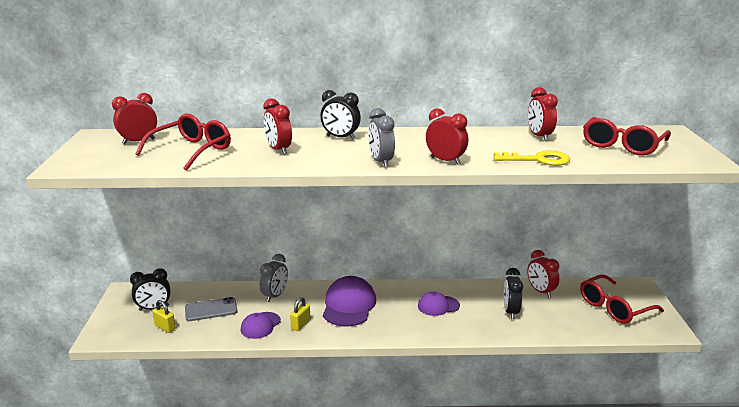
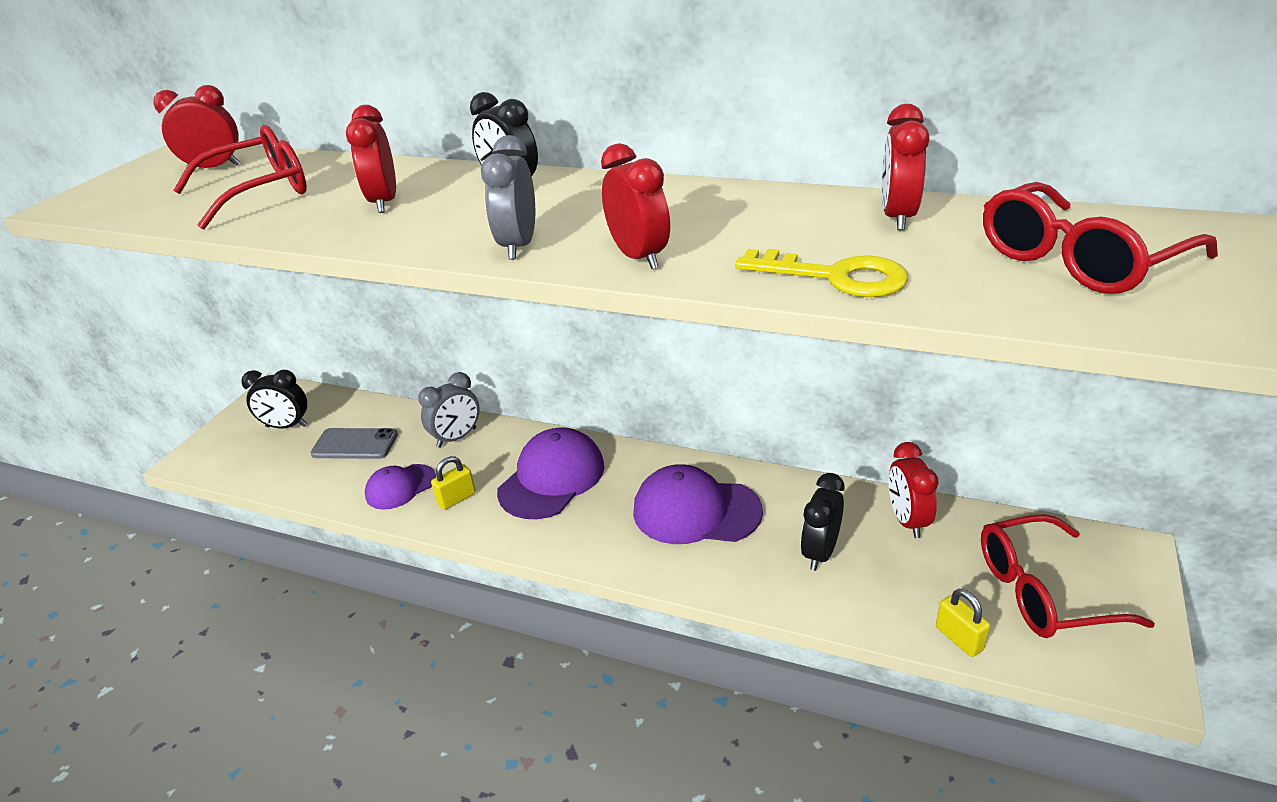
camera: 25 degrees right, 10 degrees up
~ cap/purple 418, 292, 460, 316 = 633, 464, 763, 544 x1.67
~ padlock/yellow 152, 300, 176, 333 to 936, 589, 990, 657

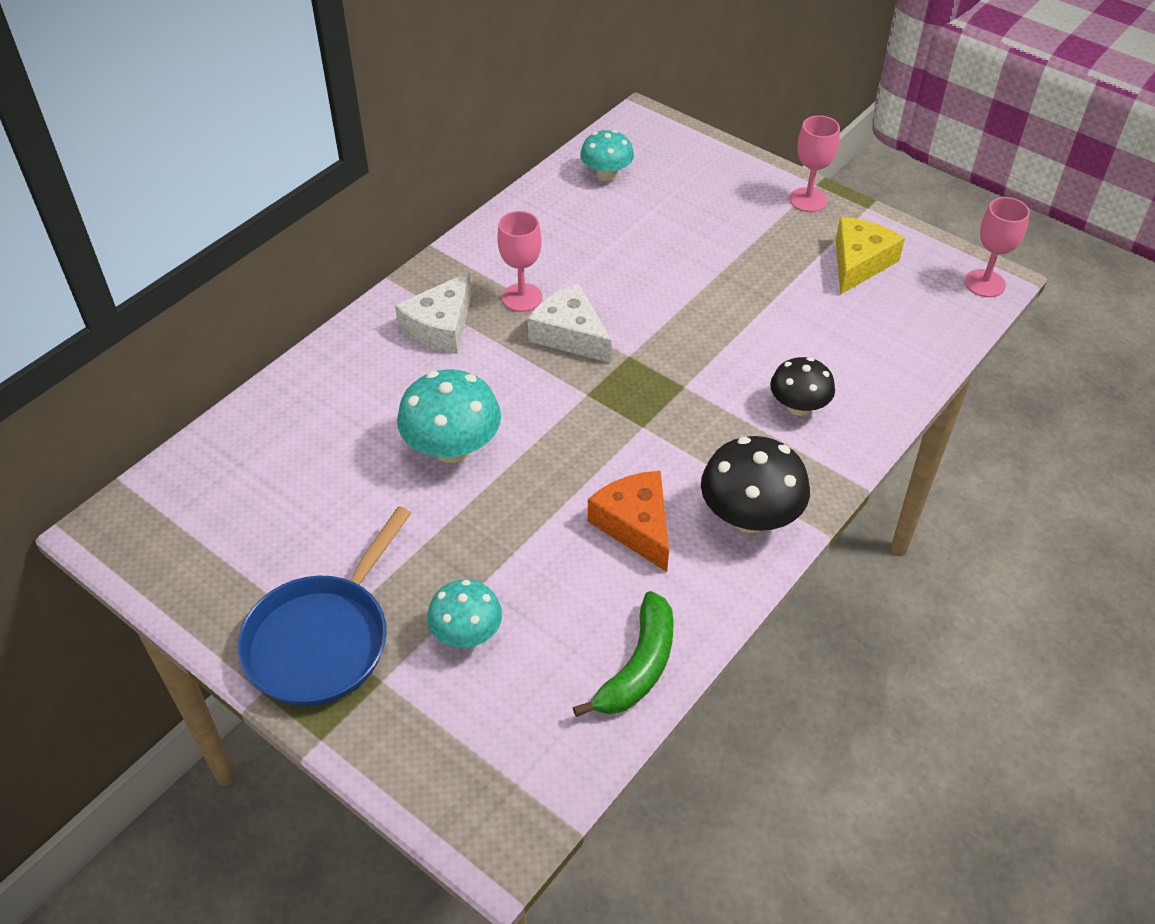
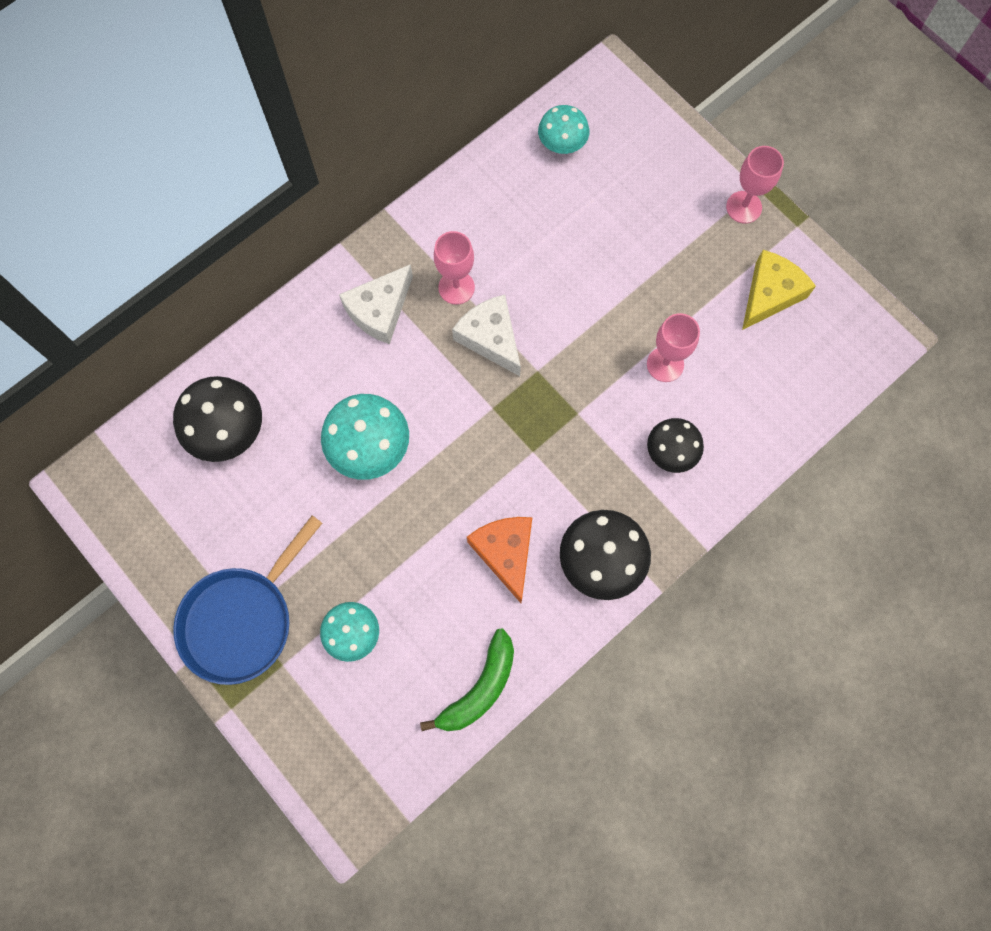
camera: 10 degrees right, 25 degrees up
+ mushroom/black 173, 376, 262, 462
~ goblet/pink 965, 197, 1030, 297 to 647, 313, 700, 382

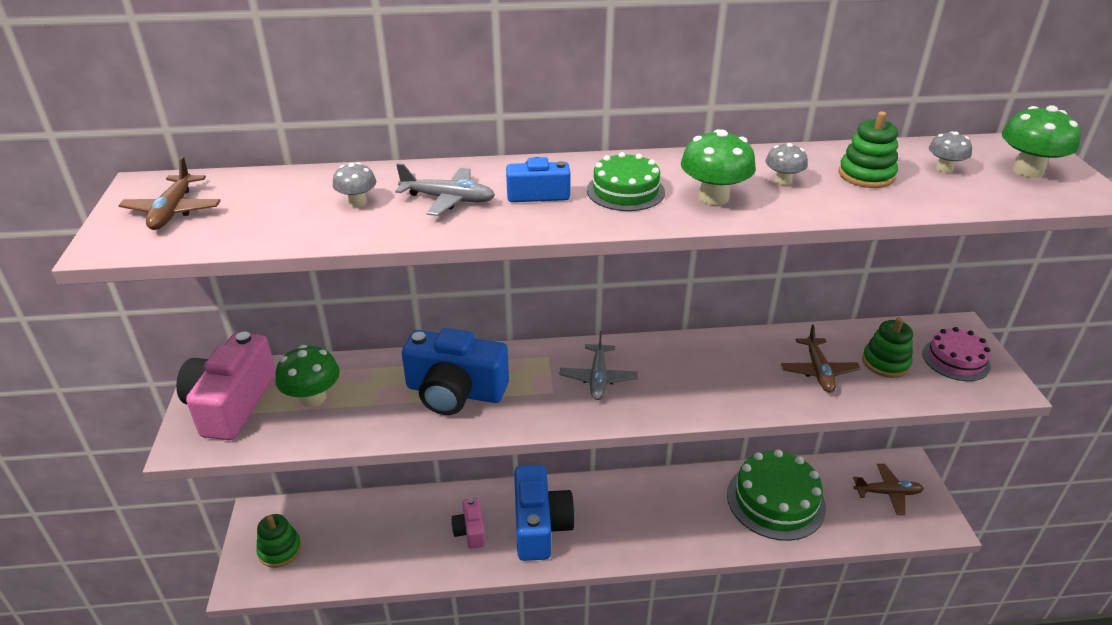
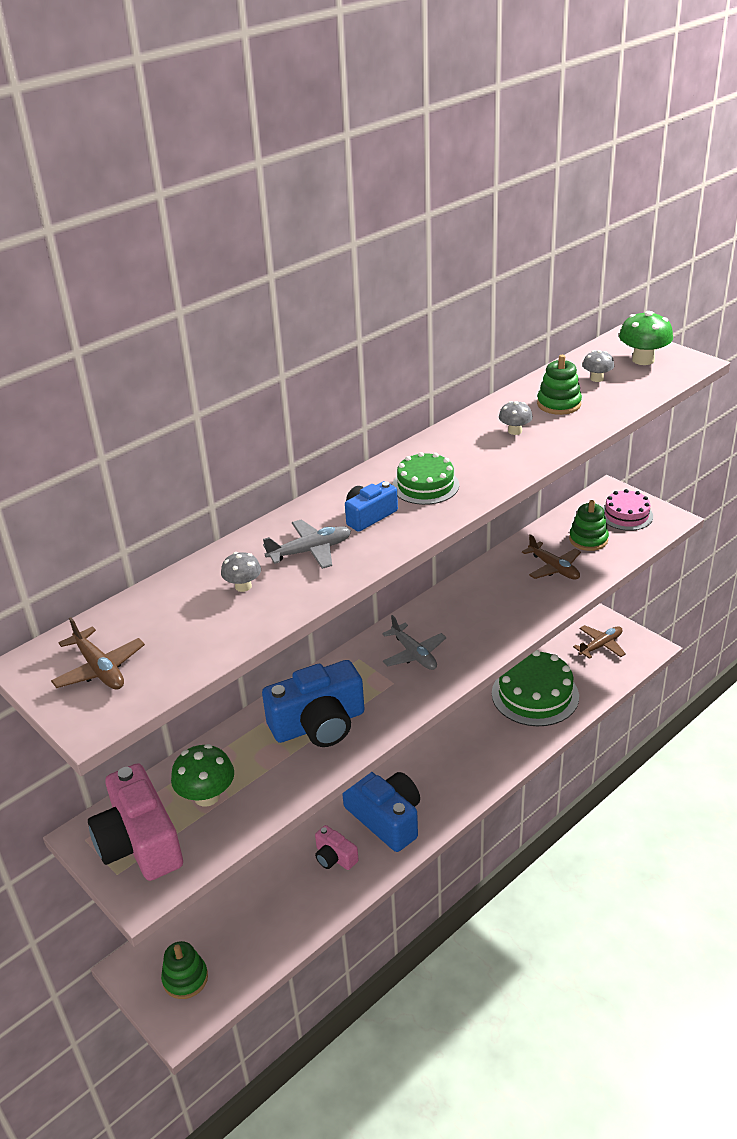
camera: 35 degrees left, 0 degrees up
- mushroom/green 681, 129, 756, 205

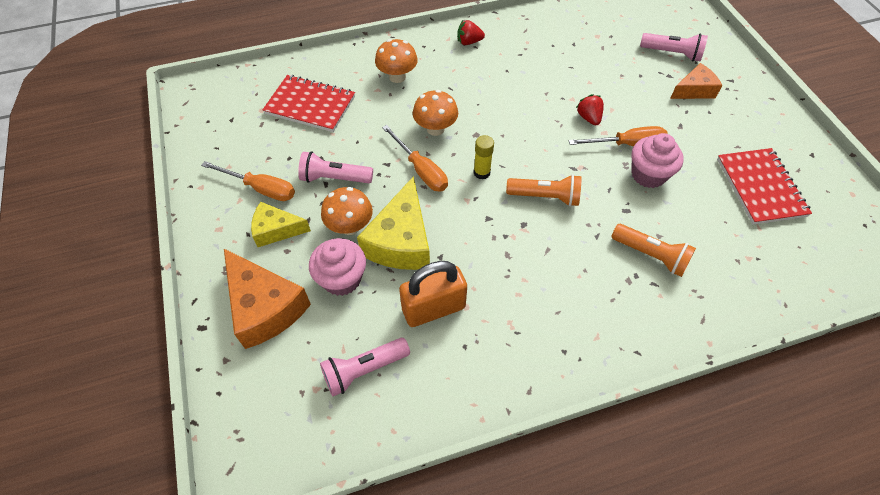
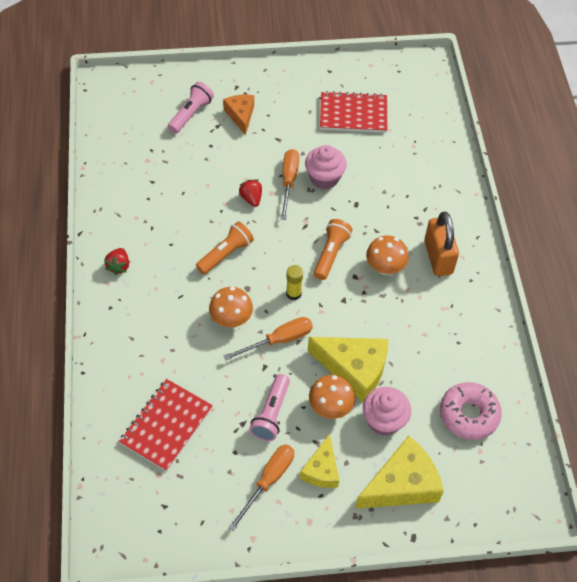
camera: 80 degrees left, 0 degrees up
~ flashlight/orange 611, 224, 696, 277 to 196, 222, 254, 274
~ strawberry/red 576, 94, 604, 125 = 239, 179, 262, 207 75 degrees clockwise
~ cheese/orange 224, 249, 311, 349 to cheese/yellow 355, 436, 444, 509
~ mushroom/orange 375, 39, 418, 83 to 366, 235, 409, 275
~ padlock/orange 399, 261, 467, 327 to 424, 212, 459, 276
~ flashlight/pink 320, 338, 410, 396 to donut/pink 440, 382, 502, 440

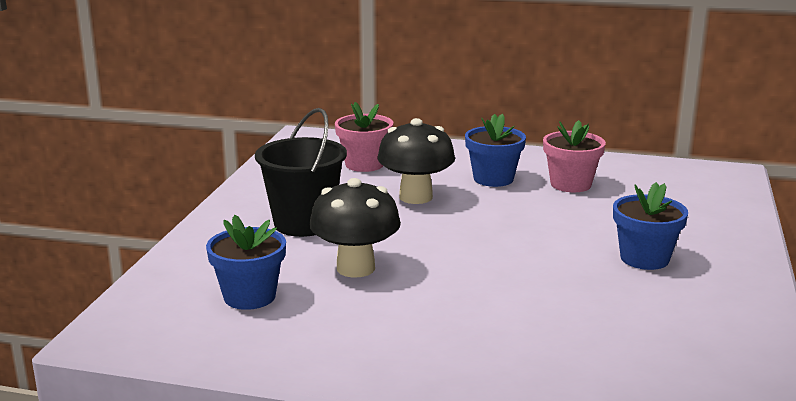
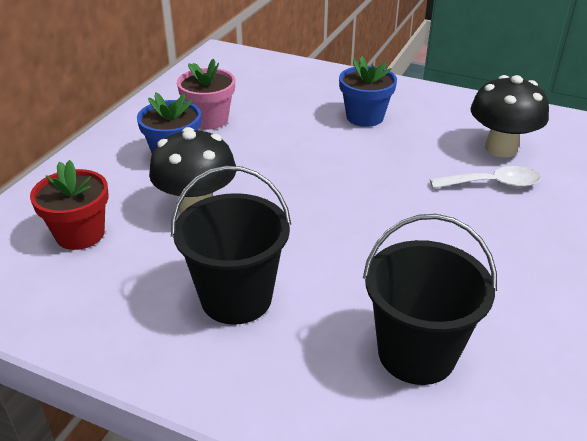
camera: 80 degrees left, 15 degrees up
~ flower pot/pink 335, 102, 393, 172 to flower pot/red 30, 160, 109, 250
~ flower pot/blue 206, 215, 286, 310 to bucket/black 363, 214, 497, 385
+ spoon/white 430, 166, 541, 189
~ mushroom/black 309, 178, 401, 278 to 470, 75, 549, 157

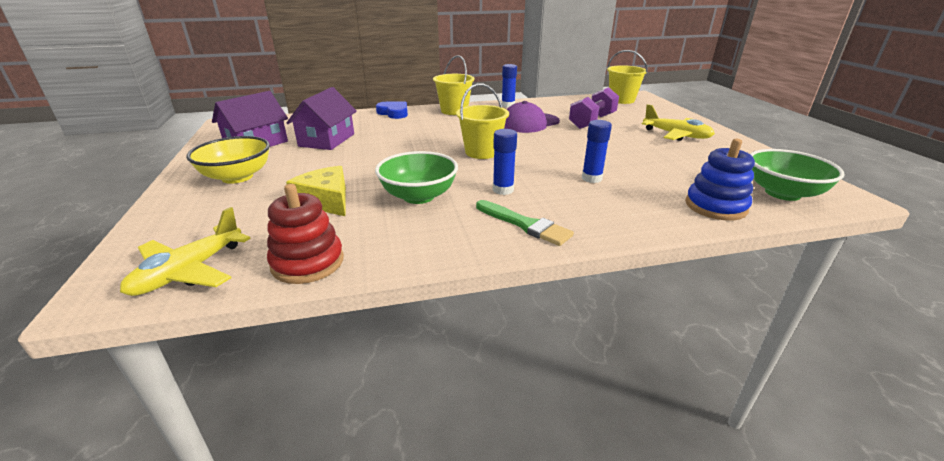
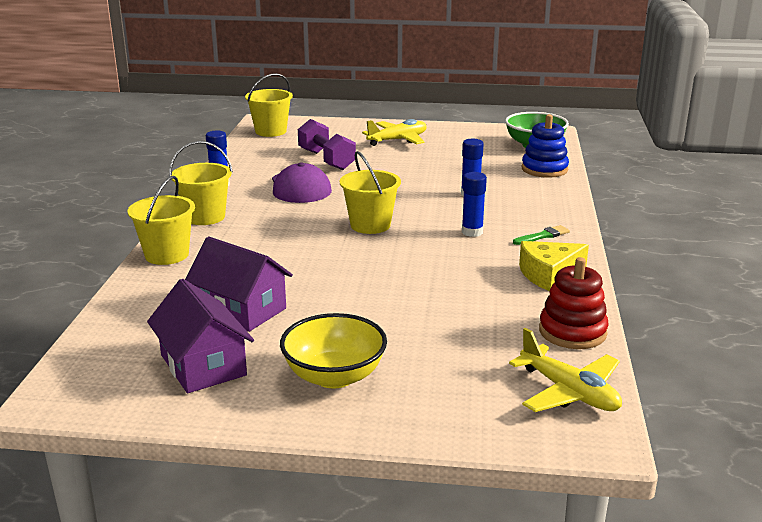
camera: 70 degrees left, 5 degrees down
~ heart/blue 376, 102, 408, 119 to bucket/yellow 128, 176, 195, 265
~ brush/green 476, 200, 574, 246 = 513, 225, 570, 245 x0.66
~ cheese/yellow 286, 166, 346, 216 to 519, 241, 589, 291
- bowl/green 375, 151, 458, 204

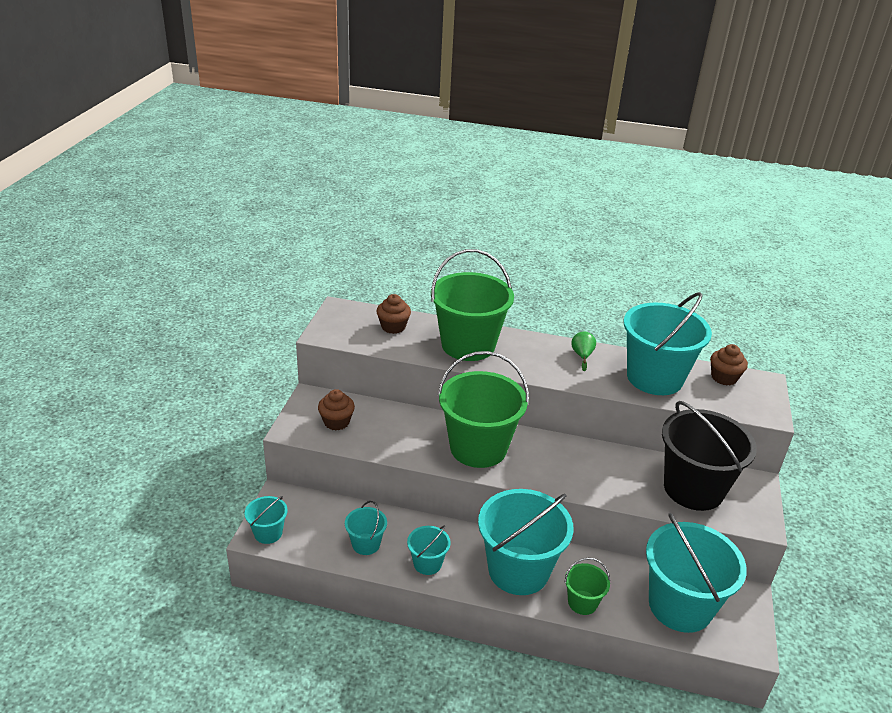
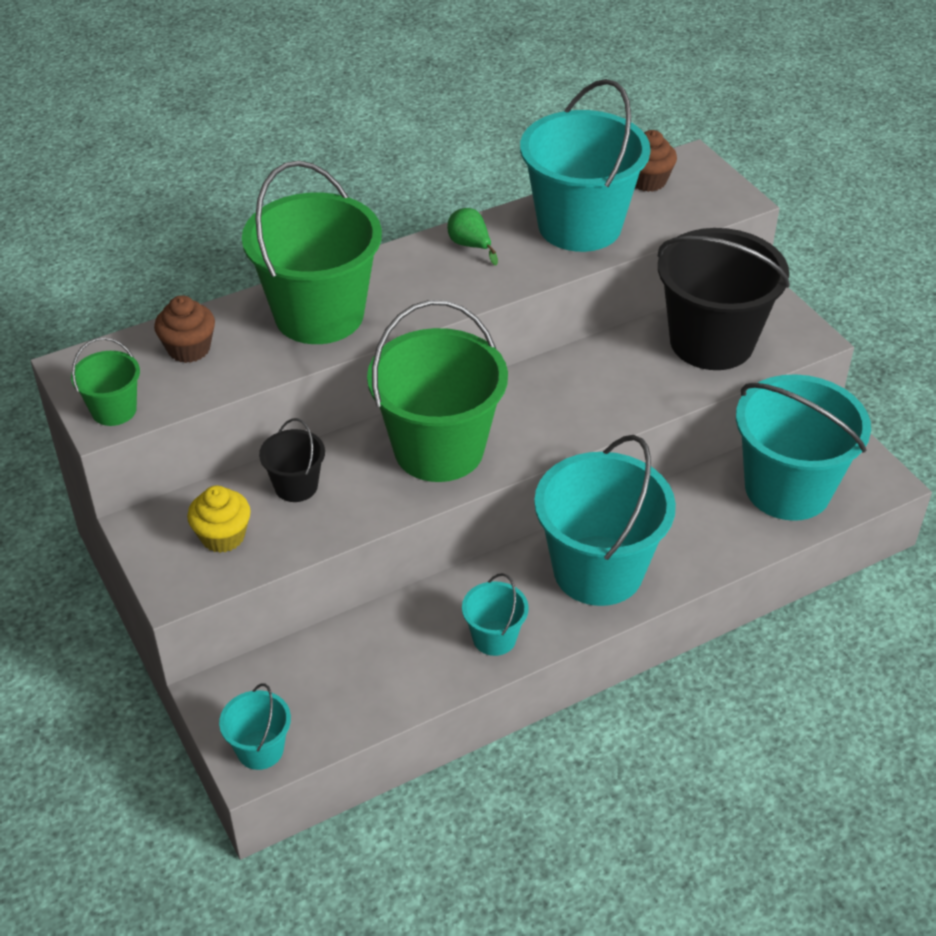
camera: 40 degrees left, 10 degrees up
~ bucket/green 565, 558, 610, 615 to 71, 337, 140, 426
~ cupcake/brown 318, 389, 355, 430 to cupcake/yellow 187, 486, 251, 553
+ bucket/black 259, 418, 325, 502
- bucket/turquoise 345, 501, 387, 555

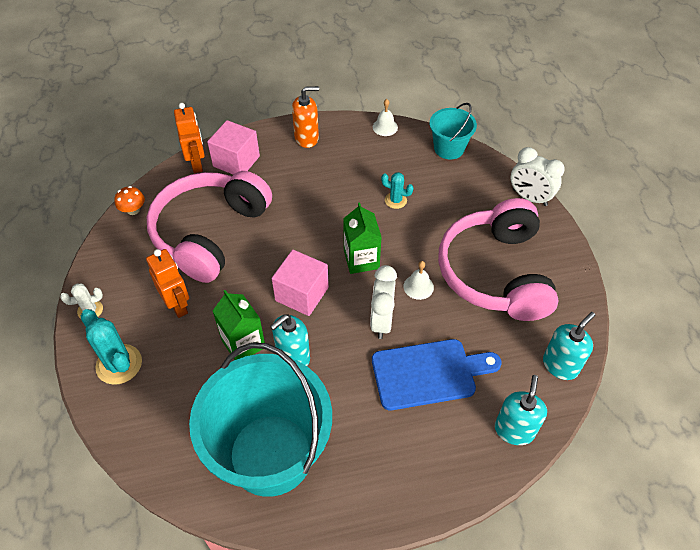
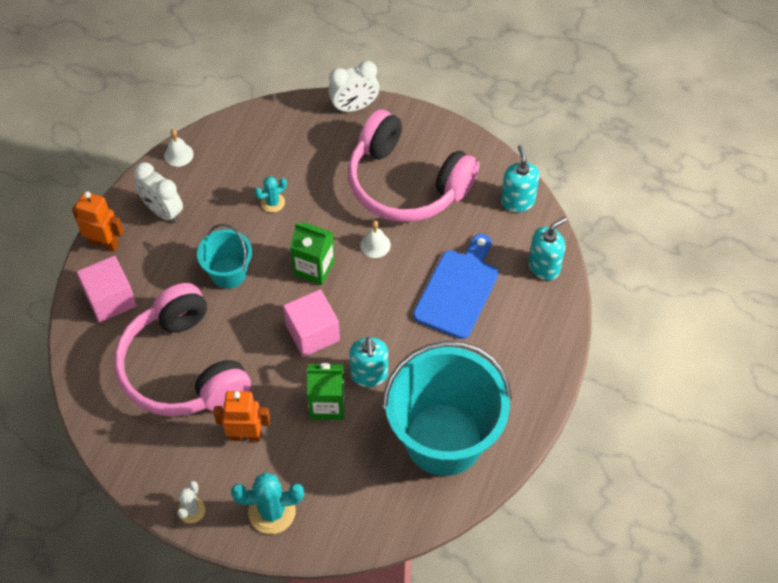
camera: 55 degrees left, 5 degrees up
~ robot/orange 174, 103, 205, 173 to 72, 191, 124, 252
~ clock/white 370, 265, 397, 339 to 134, 162, 183, 223
~ bucket/turquoise 429, 103, 477, 159 to 197, 224, 252, 289
~ soap dispenser/turquoise 495, 375, 547, 445 = 528, 217, 567, 280 90 degrees clockwise
- mushroom/orange 114, 186, 145, 215
- soap dispenser/orange 292, 86, 319, 148

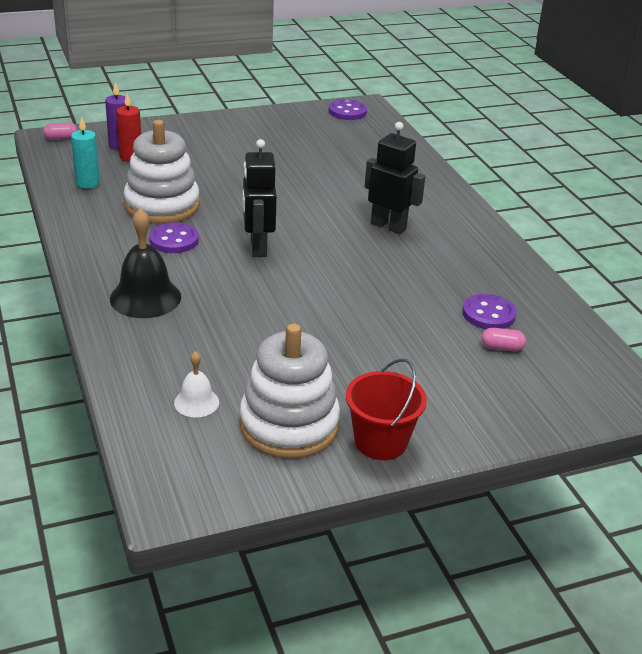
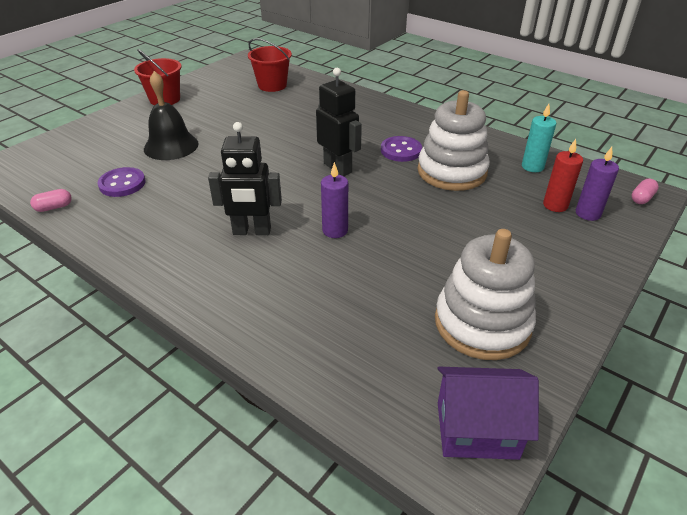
camera: 150 degrees right, 5 degrees up
~ capsule/pink 482, 328, 526, 351 to 30, 189, 72, 212
~ bell/black 110, 208, 181, 318 to 144, 71, 198, 160
~ bell/white 174, 351, 219, 417 to bucket/red 248, 38, 292, 92
+ candle/purple 321, 162, 348, 238
~ stacking toy/white 239, 324, 340, 459 to 435, 229, 536, 360
~ button/purple 328, 99, 367, 120 to house/purple 437, 367, 539, 460

